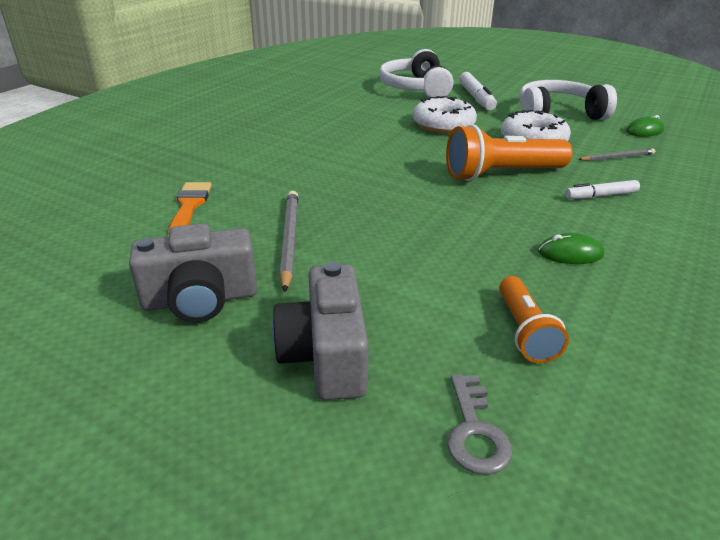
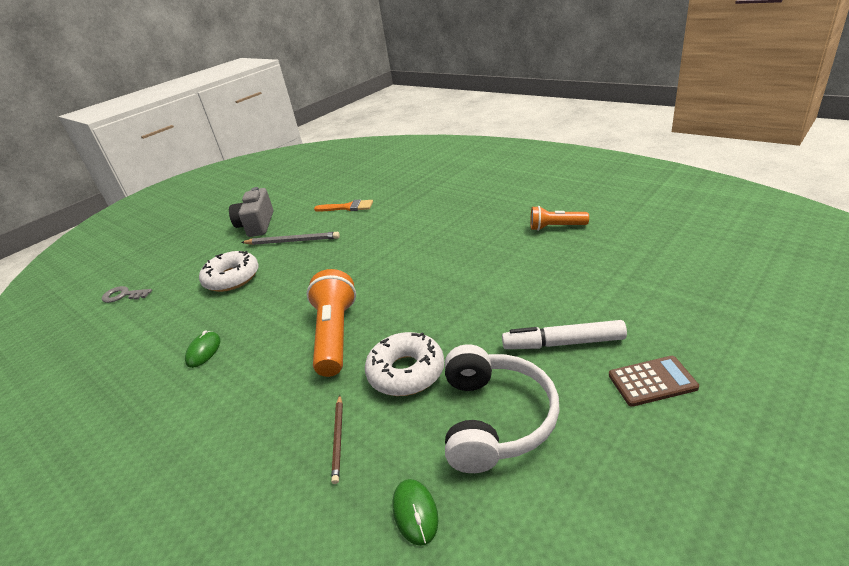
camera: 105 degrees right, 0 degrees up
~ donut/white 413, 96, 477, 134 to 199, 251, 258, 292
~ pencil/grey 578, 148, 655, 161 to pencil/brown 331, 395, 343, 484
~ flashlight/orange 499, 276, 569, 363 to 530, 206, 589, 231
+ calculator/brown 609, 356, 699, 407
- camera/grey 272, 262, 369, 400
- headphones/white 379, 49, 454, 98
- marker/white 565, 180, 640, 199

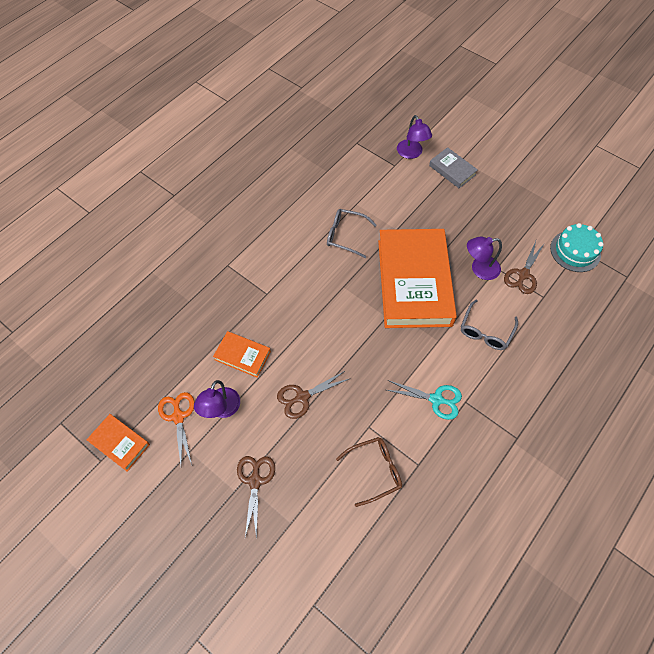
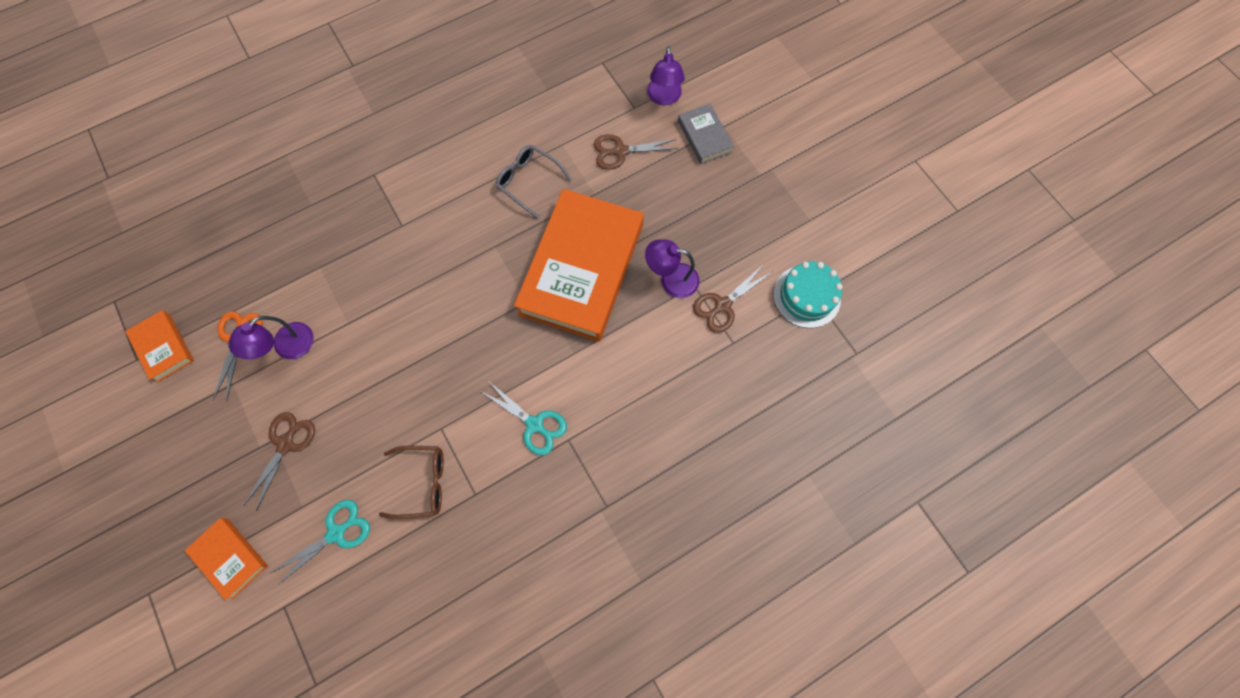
camera: 20 degrees right, 10 degrees up
~ book/orange 213, 331, 271, 378 to 185, 518, 268, 600
+ scissors/turquoise 271, 500, 370, 585
~ scissors/brown 277, 371, 351, 419 to 594, 134, 678, 170
- glasses/grey 461, 299, 518, 350

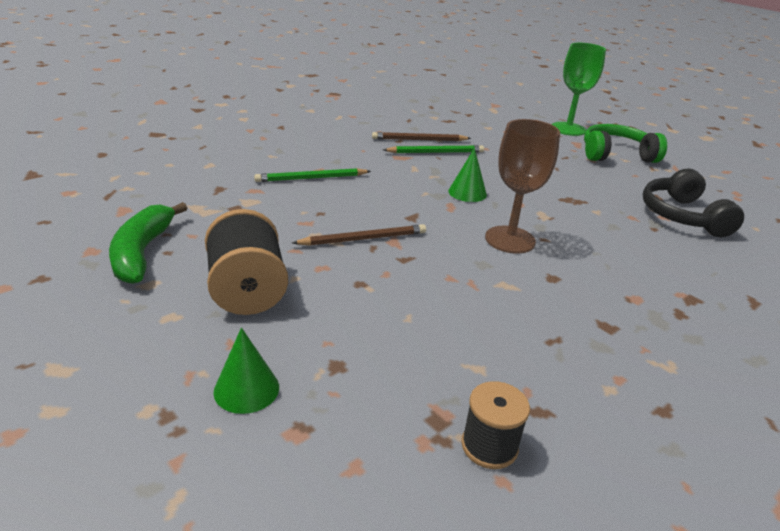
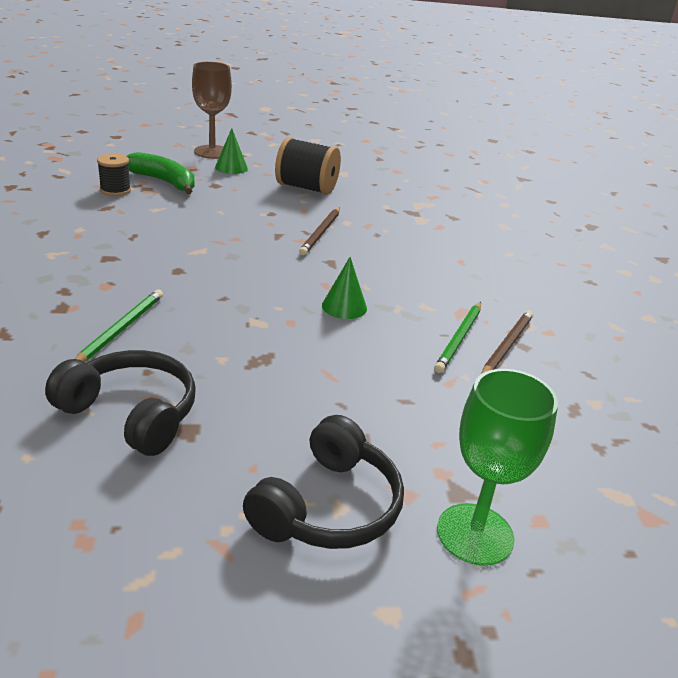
camera: 125 degrees right, 0 degrees up
~ pencil/green 254, 168, 371, 182 to 75, 290, 163, 362
~ banana/green 109, 202, 187, 284 to 127, 152, 195, 194
~ goblet/brown 485, 119, 560, 253 to 192, 62, 232, 159
~ headphones/green 584, 124, 667, 163 to headphones/black 243, 415, 404, 549

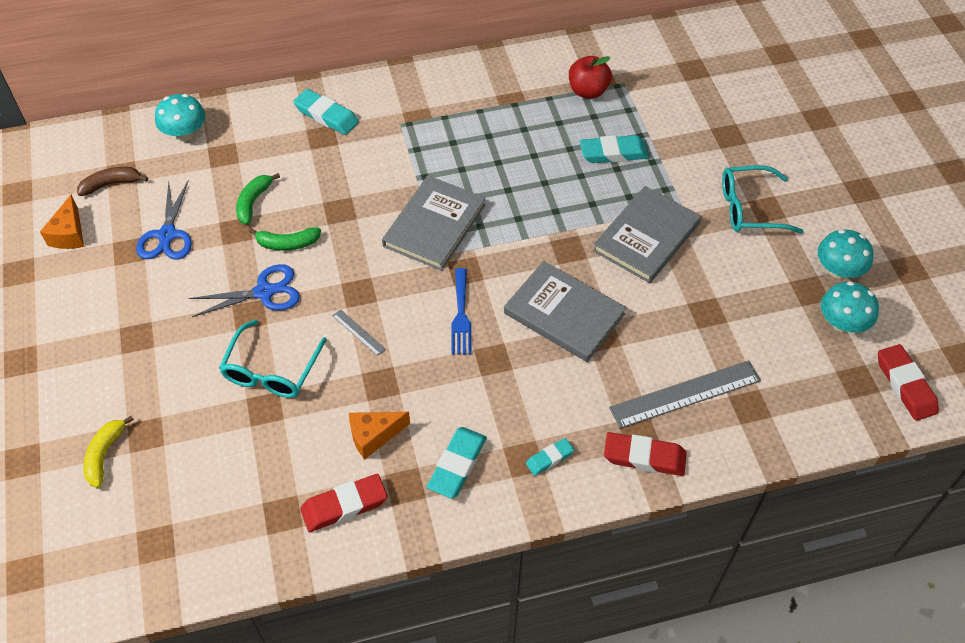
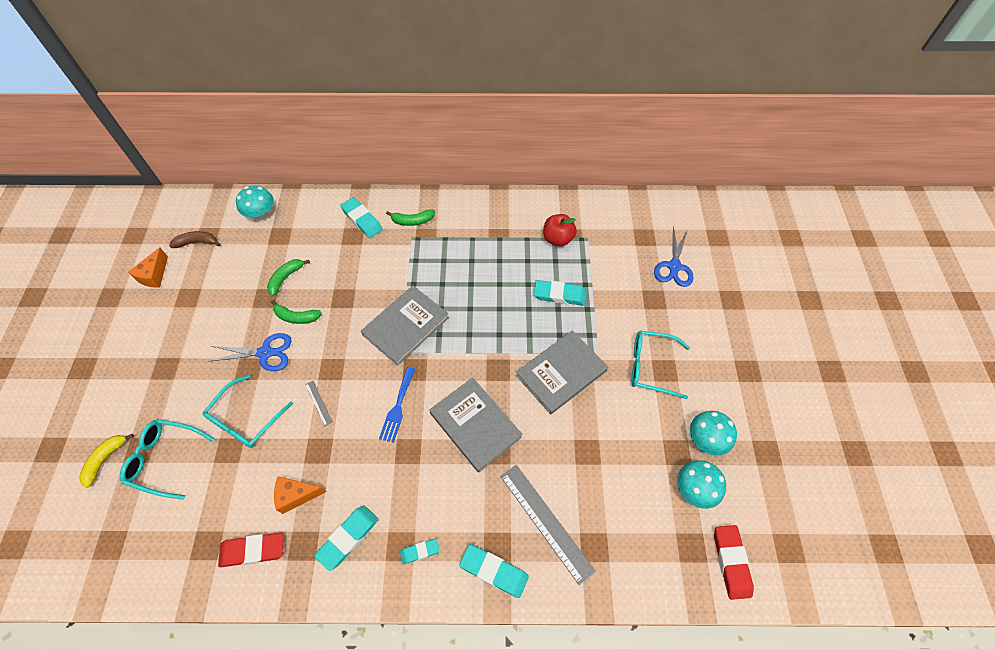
camera: 15 degrees right, 5 degrees up
+ glasses/turquoise 120, 419, 215, 500
+ banana/green 386, 209, 435, 226
~ eraser/red 604, 432, 687, 476 to eraser/turquoise 459, 544, 529, 598
~ ruler/grey 609, 360, 761, 429 = 500, 465, 596, 585 60 degrees clockwise
~ scissors/blue 136, 180, 192, 259 to 654, 227, 694, 287

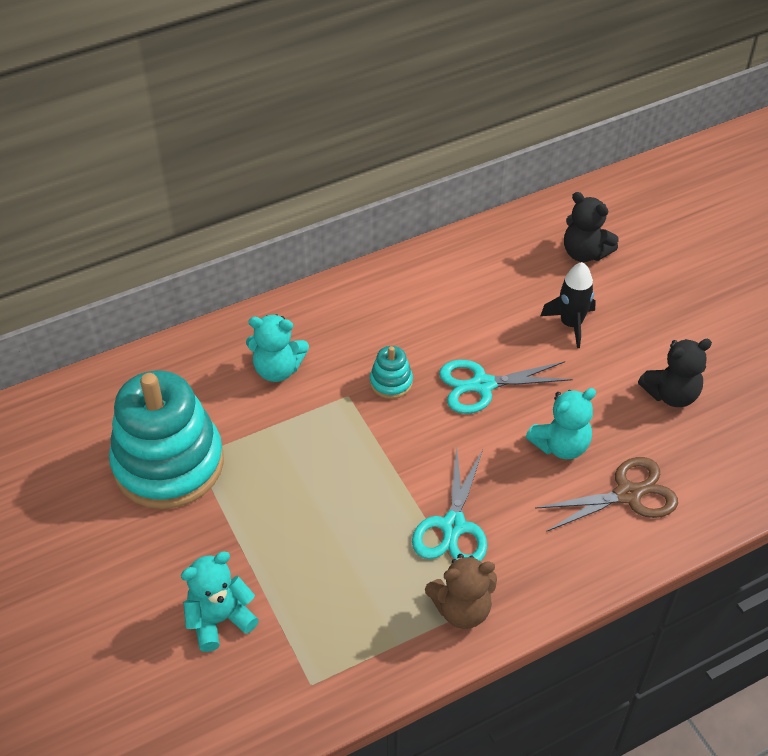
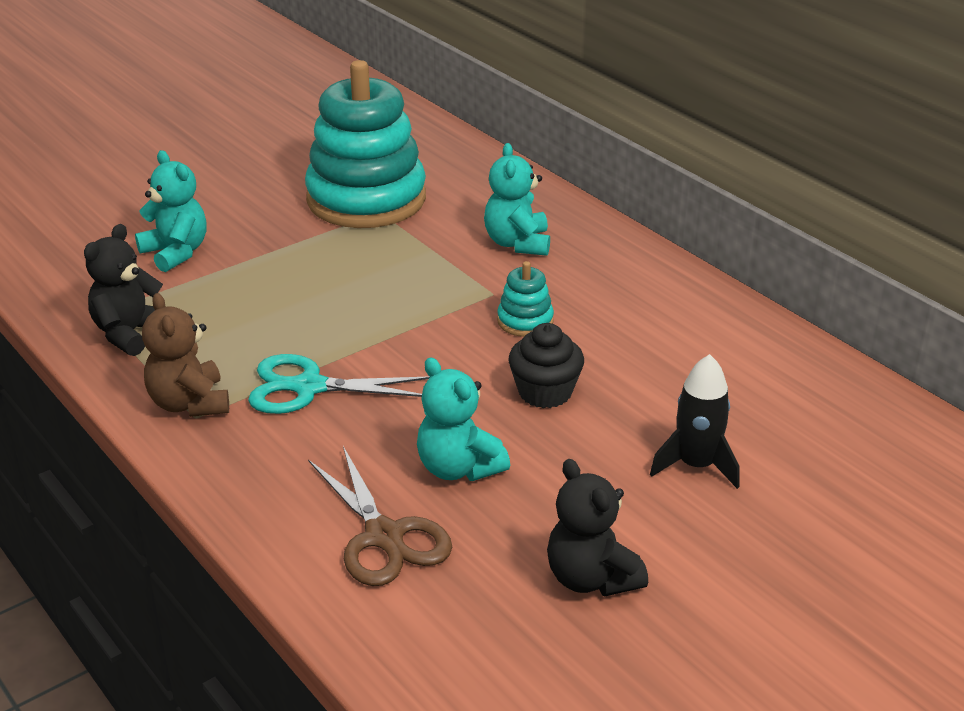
camera: 80 degrees right, 15 degrees down
~ teddy bear/black 564, 192, 619, 262 to 84, 224, 163, 356
~ scissors/turquoise 439, 360, 573, 414 to cupcake/black 509, 323, 584, 408

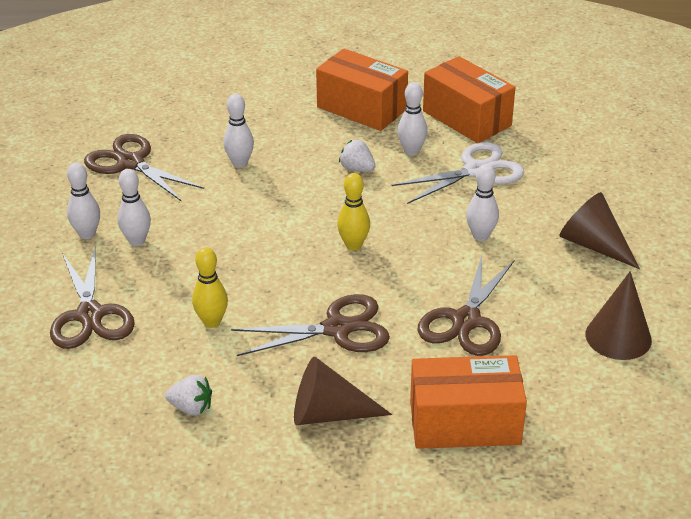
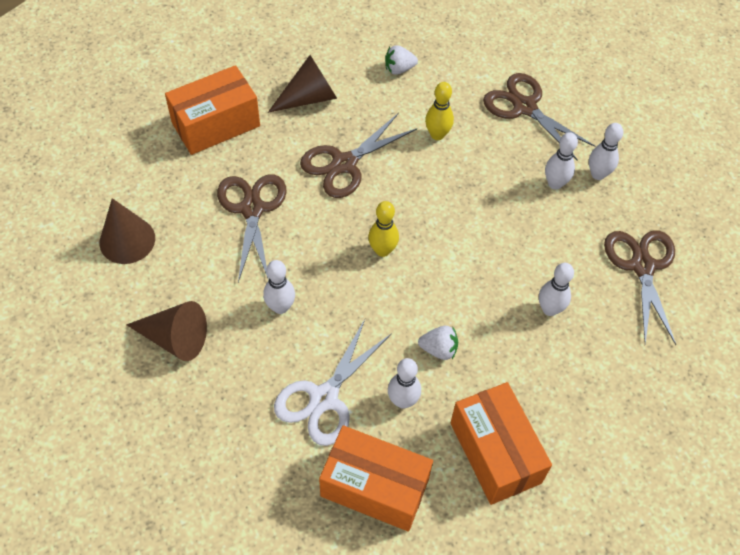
camera: 150 degrees right, 20 degrees up
~ box/orange 316, 49, 408, 131 = 450, 382, 552, 505 60 degrees clockwise
~ scissors/brown 84, 134, 204, 202 = 604, 230, 676, 345 105 degrees counterclockwise

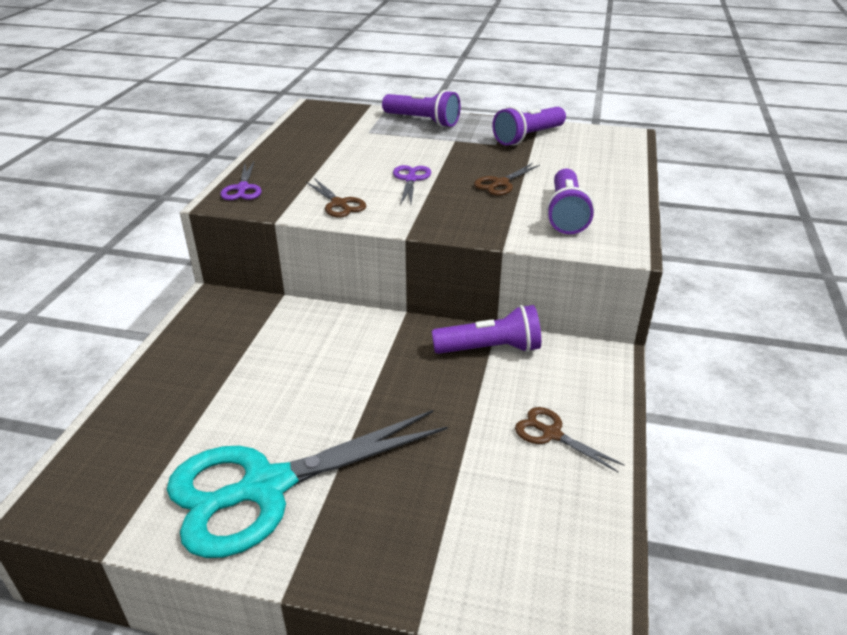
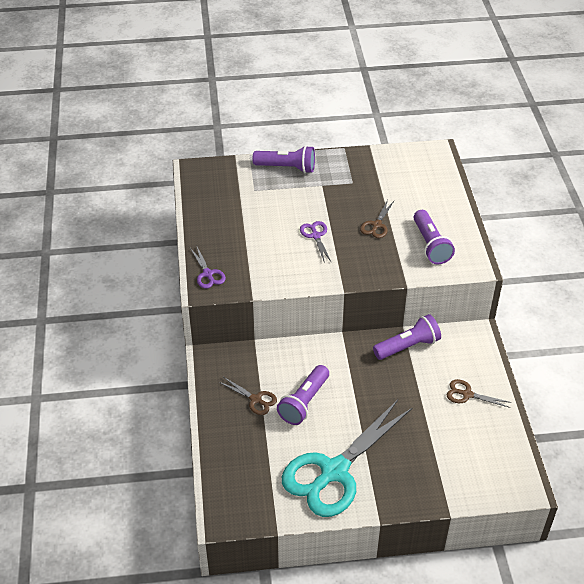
camera: 20 degrees left, 10 degrees up
~ scissors/brown 306, 178, 366, 218 to 219, 377, 277, 415
~ flashlight/purple 492, 106, 566, 146 to 277, 365, 329, 425

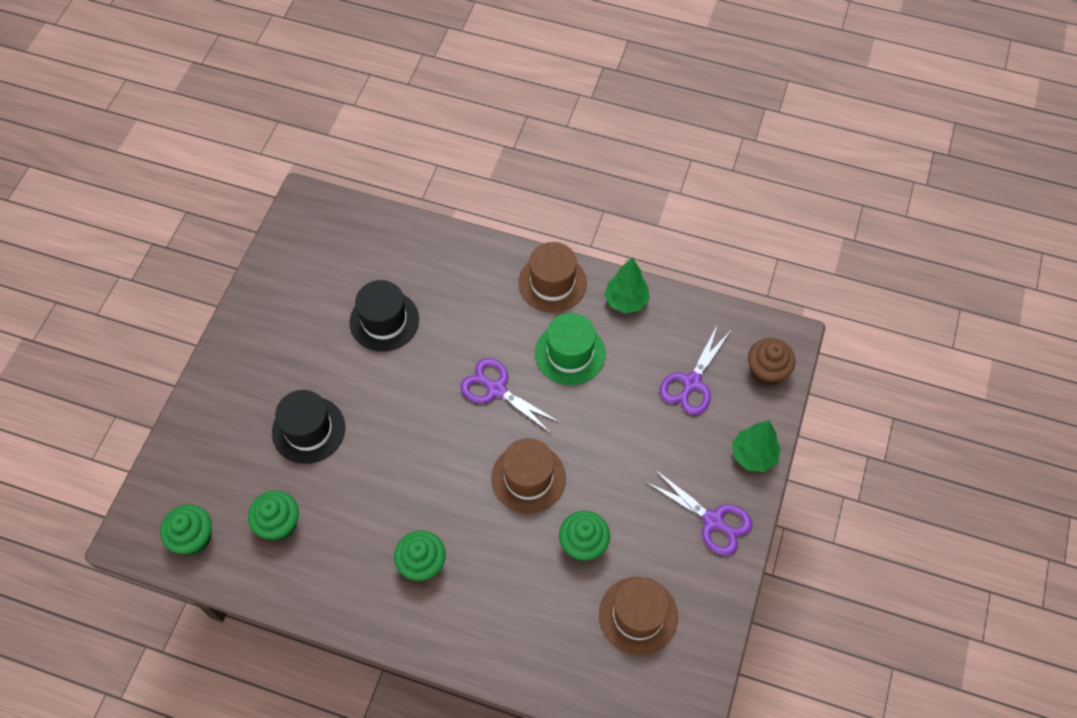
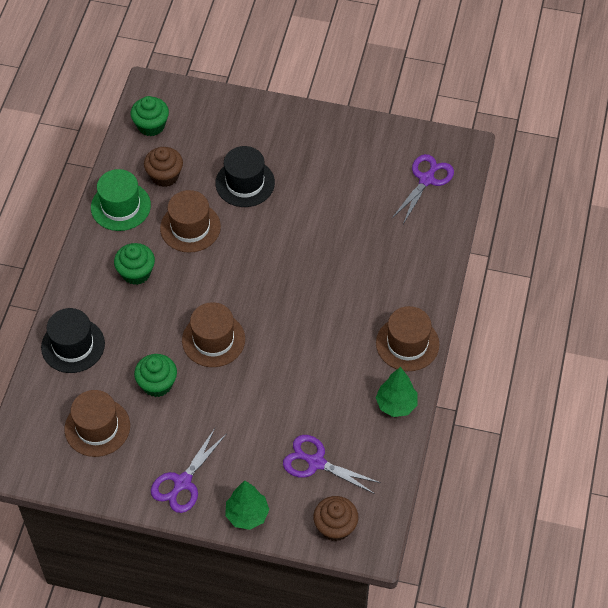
camera: 85 degrees right, 5 degrees down
~ hat/black 350, 280, 419, 352 to 41, 308, 105, 373
~ hat/green 535, 313, 605, 385 to 91, 169, 151, 231
~ cupcake/green 248, 490, 299, 540 to cupcake/brown 144, 147, 183, 187
+ hat/brown 160, 190, 221, 253
~ scissors/purple 460, 358, 561, 434 to 392, 154, 454, 224

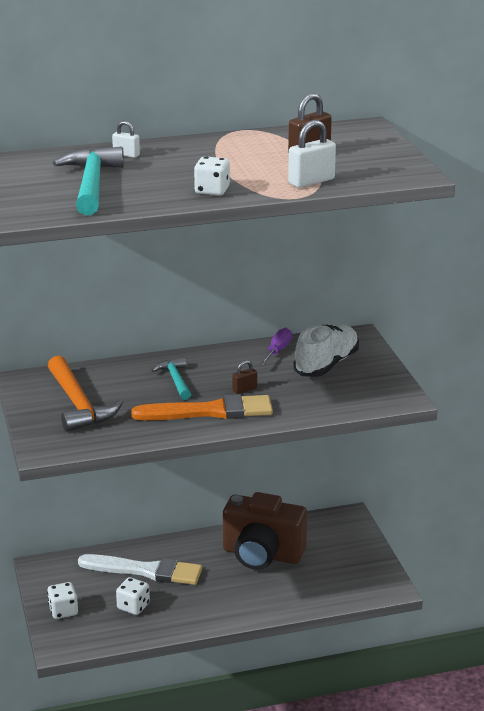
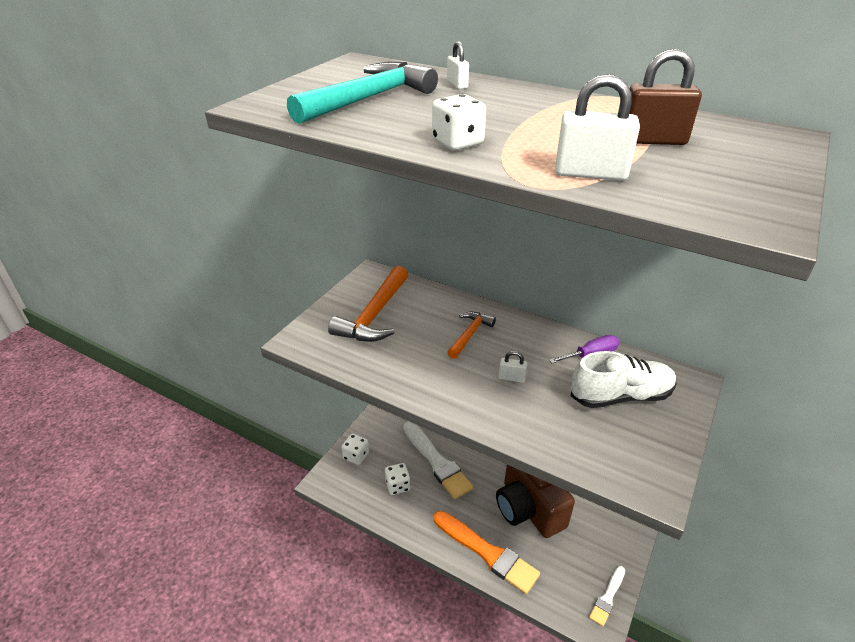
camera: 45 degrees right, 10 degrees up
~ brush/orange 131, 394, 273, 420 to 434, 511, 540, 594
~ hammer/turquoise 151, 357, 191, 400 to hammer/orange 447, 312, 496, 359
~ padlock/brown 232, 360, 257, 394 to padlock/white 499, 351, 528, 383
+ brush/white 589, 566, 625, 627

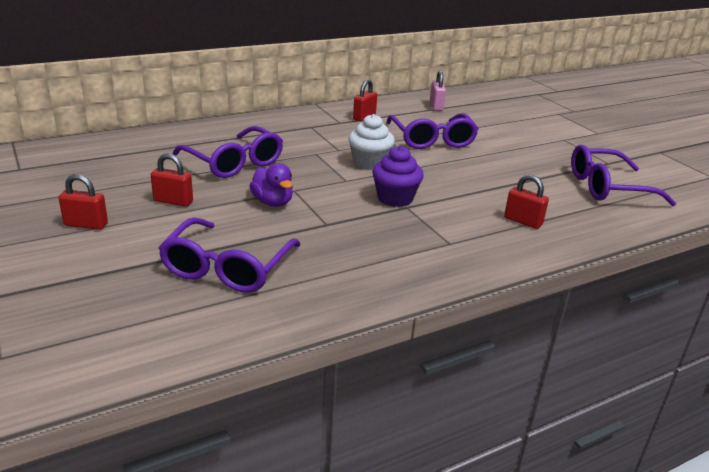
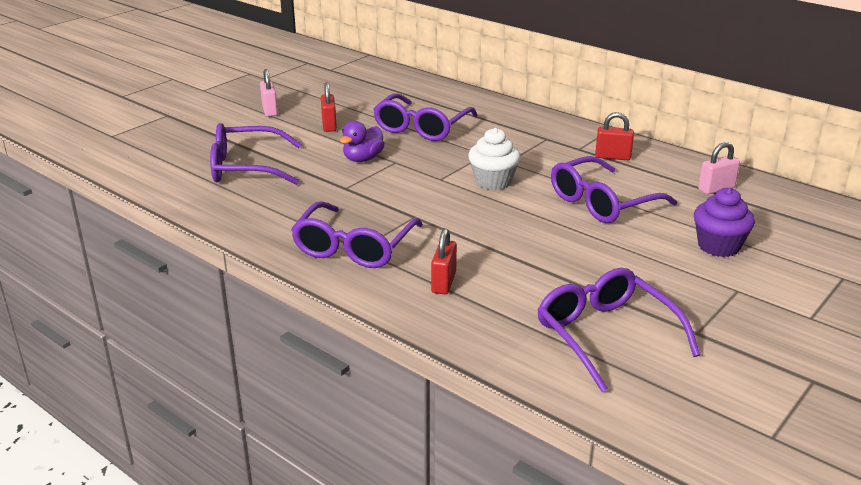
camera: 70 degrees right, 0 degrees up
~ padlock/red 59, 174, 108, 230 to padlock/pink 260, 69, 278, 117
+ glasses/purple 291, 201, 423, 268
~ cupcake/purple 372, 146, 424, 207 to 694, 187, 755, 257

